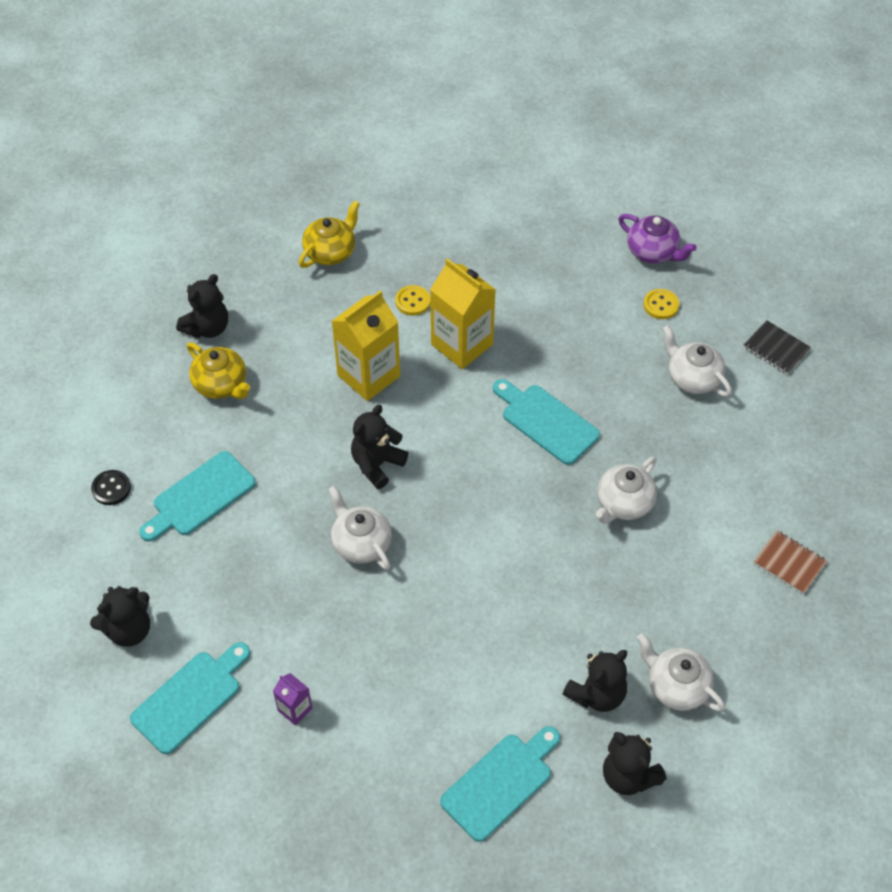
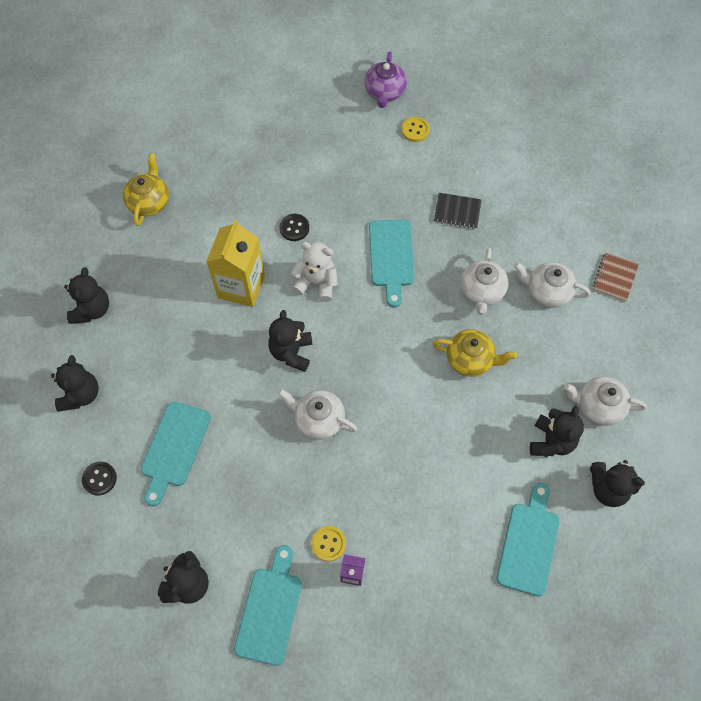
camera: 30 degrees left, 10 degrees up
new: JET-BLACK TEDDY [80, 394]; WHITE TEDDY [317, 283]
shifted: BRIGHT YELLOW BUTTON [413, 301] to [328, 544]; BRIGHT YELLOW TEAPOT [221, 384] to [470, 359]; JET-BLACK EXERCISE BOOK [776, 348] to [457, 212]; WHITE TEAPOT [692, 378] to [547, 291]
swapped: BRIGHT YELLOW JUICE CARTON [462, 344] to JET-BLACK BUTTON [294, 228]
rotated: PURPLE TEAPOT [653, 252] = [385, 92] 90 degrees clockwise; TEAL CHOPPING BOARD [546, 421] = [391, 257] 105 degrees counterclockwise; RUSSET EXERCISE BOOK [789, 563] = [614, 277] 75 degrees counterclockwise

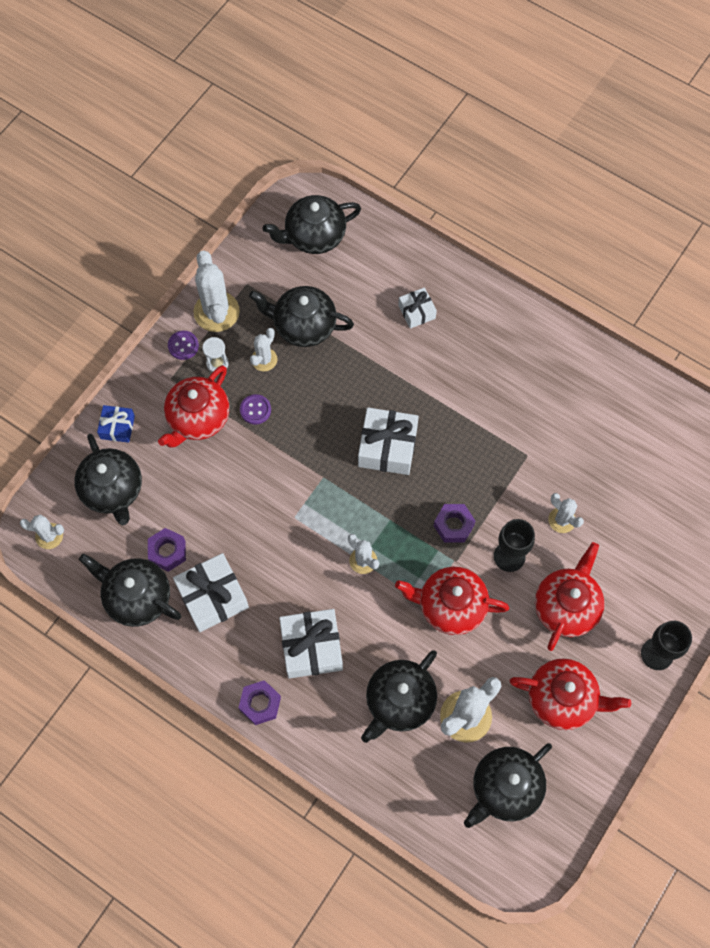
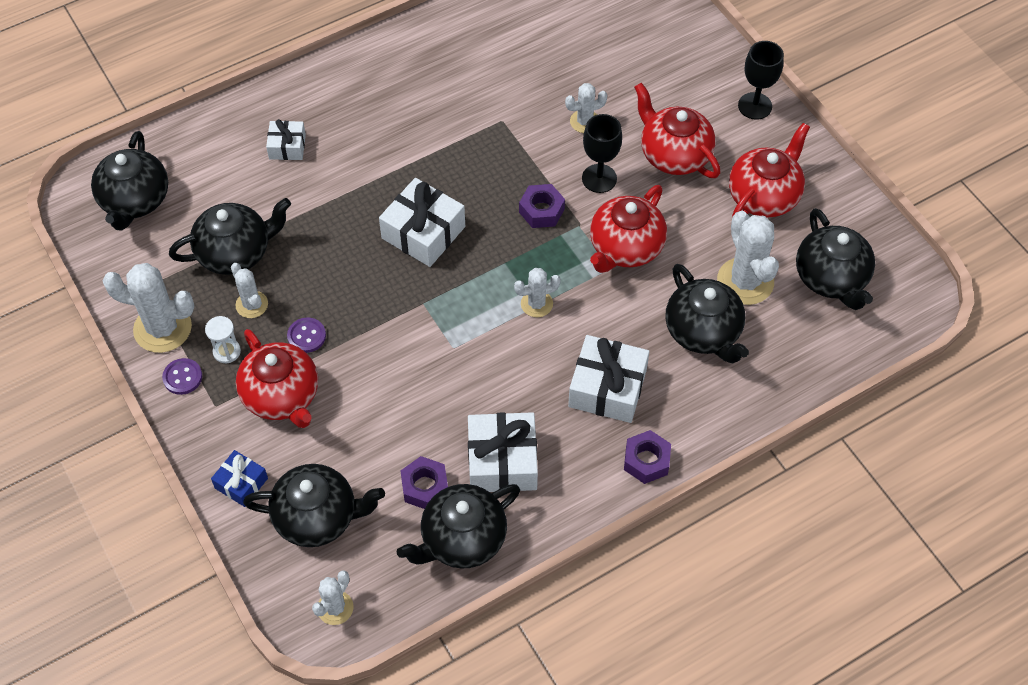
camera: 65 degrees left, 10 degrees down
rotated: JET-BLACK TEAPOT [303, 326] = [236, 252] 150 degrees counterclockwise

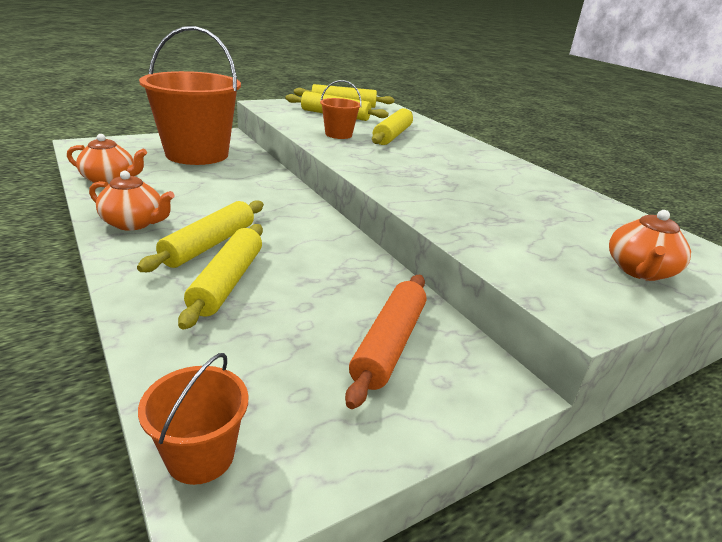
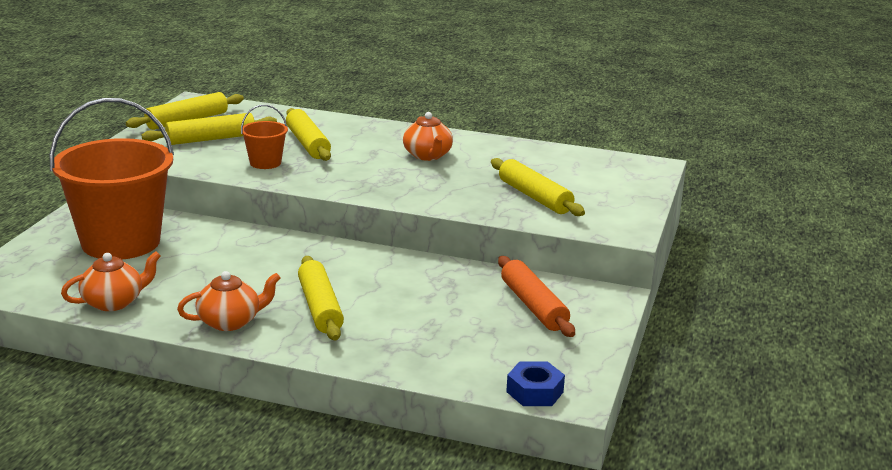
camera: 40 degrees left, 5 degrees down
shifted: ORANGE TEAPOT [639, 271] to [428, 156]; BRIGHT YELLOW PASTRY ROLLER [227, 282] to [535, 197]
swapped: ORANGE SAND BUCKET [200, 456] to ROYAL BLUE HEX NUT [535, 392]

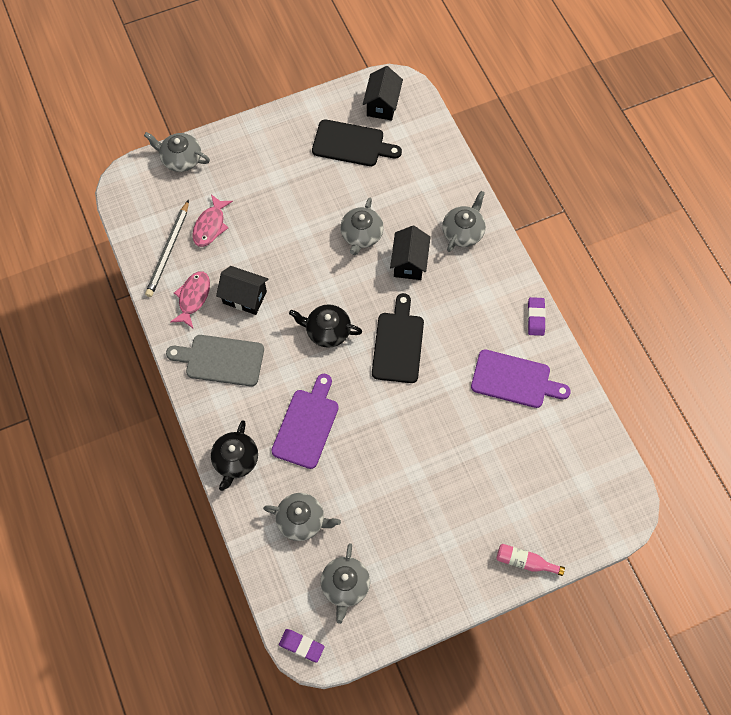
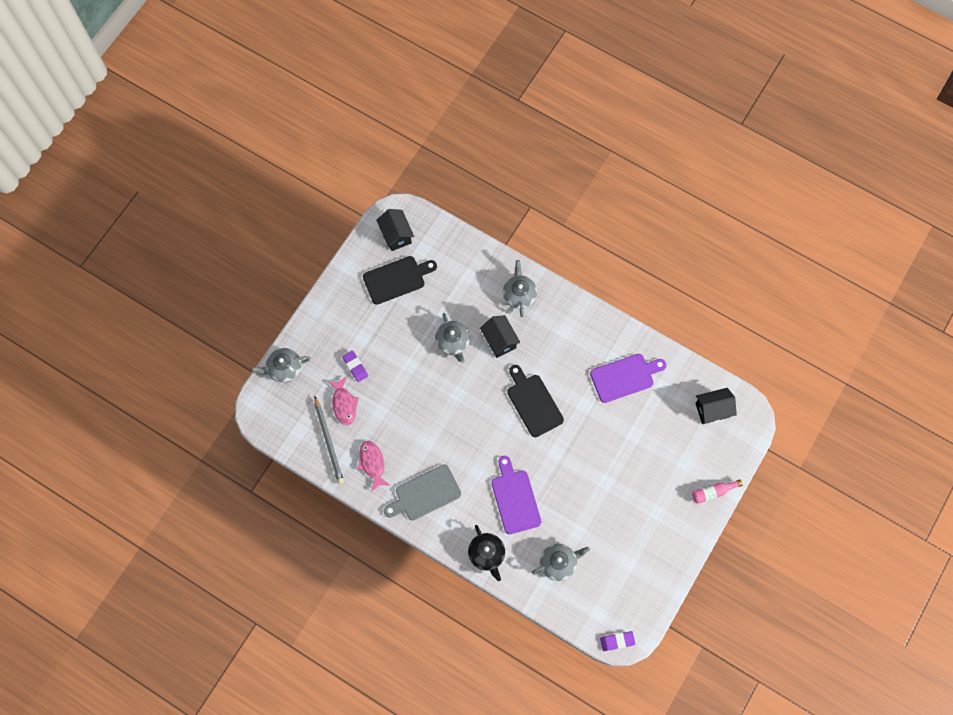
camera: 35 degrees left, 5 degrees up
gone: JET-BLACK TEAPOT [327, 331]; GREY TEAPOT [345, 585]
shifted: PURPLE GUM ERASER [536, 317] to [355, 367]; JET-BLACK HOUSE [244, 297] to [712, 410]

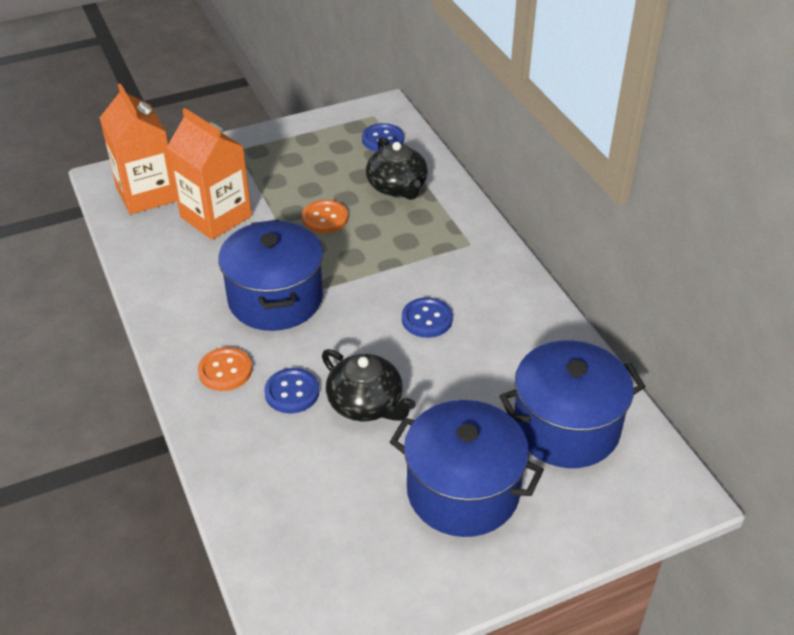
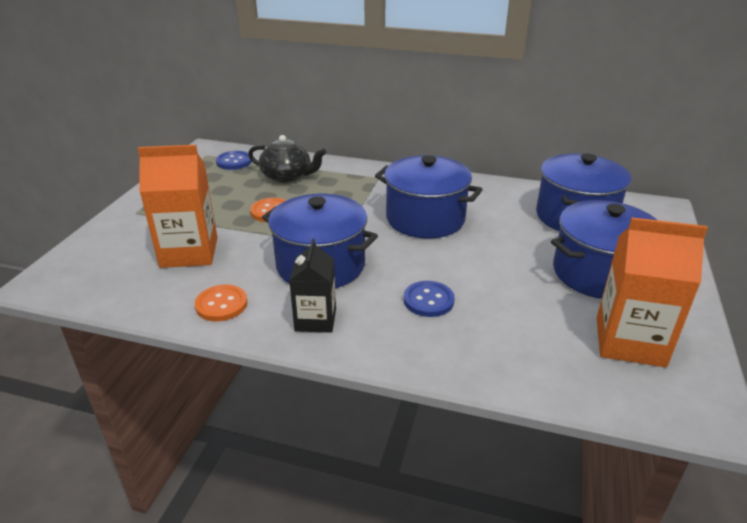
camera: 50 degrees left, 10 degrees down
gone: JET-BLACK TEAPOT [366, 404]
new: JET-BLACK JUICE CARTON [315, 319]
shifted: ORANGE BUTTON [225, 371] to [221, 304]; ORANGE JUICE CARTON [147, 194] to [629, 341]
swapped: ROYAL BLUE BUTTON [427, 319] to ROYAL BLUE COOKING POT [425, 219]

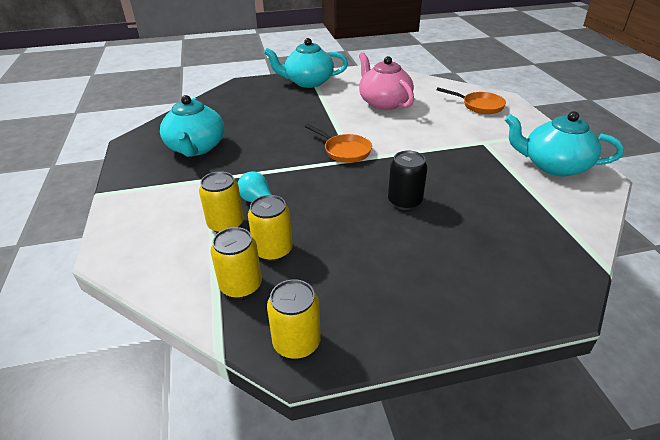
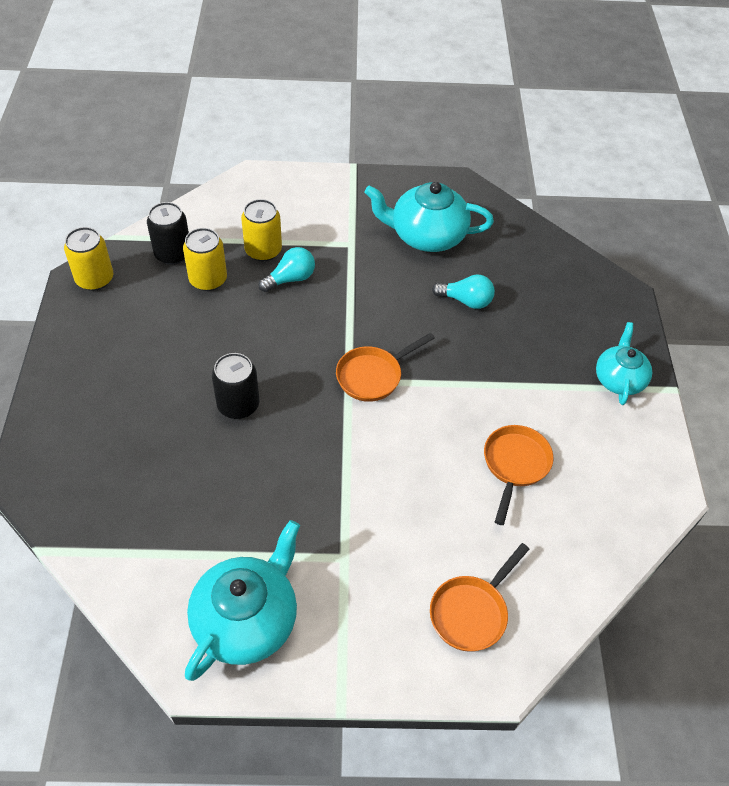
camera: 100 degrees right, 15 degrees up
new: TEAL LIGHT BULB [466, 301]
swapped: ROSY TEAPOT [384, 103] to ORANGE PAN [515, 465]
repainted: BRIGHT YELLOW TIN [241, 285] to JET-BLACK TIN [173, 254]
scaled: TEAL TEAPOT [308, 82] = [619, 379] x0.63

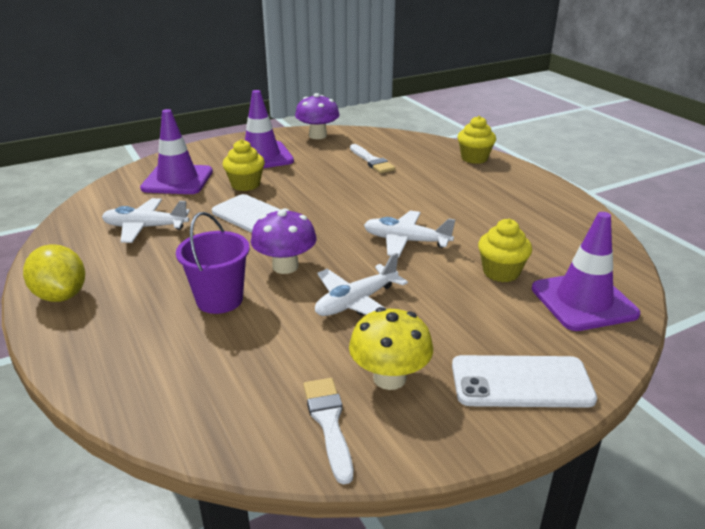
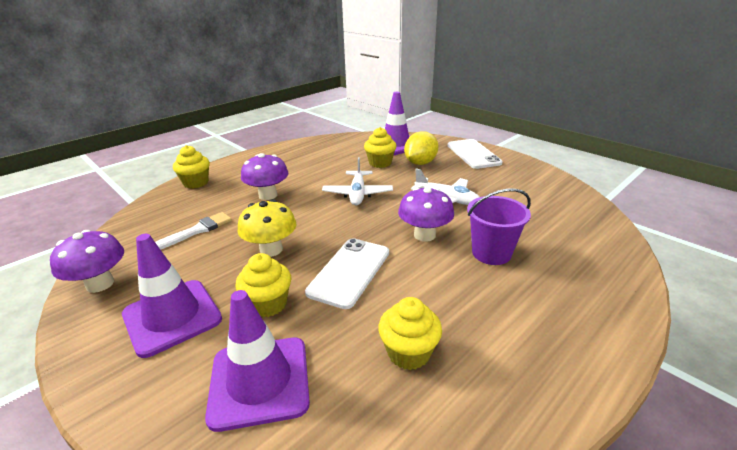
camera: 105 degrees left, 0 degrees up
gone: WHITE BRUSH [328, 422]
new: PURPLE TOADSTOOL [268, 195]
shifted: BRIGHT YELLOW TOADSTOOL [389, 378] to [271, 249]; BRIGHT YELLOW CITRUS FRUIT [61, 295] to [420, 163]
swapped: WHITE PLANE [145, 227] to BRIGHT YELLOW FAIRY CAKE [408, 353]

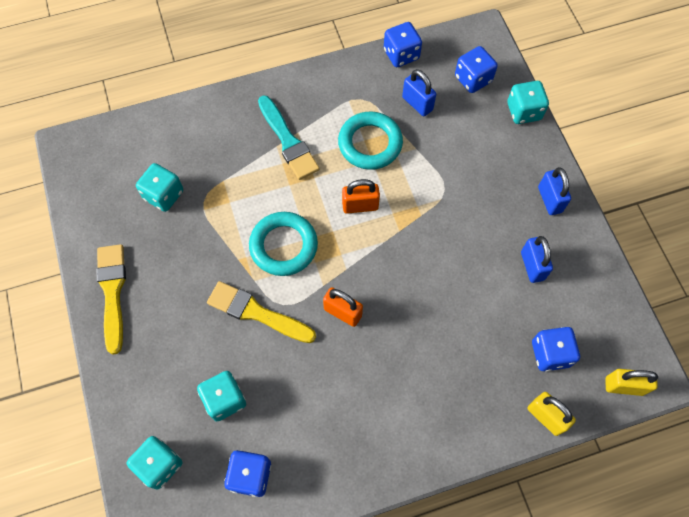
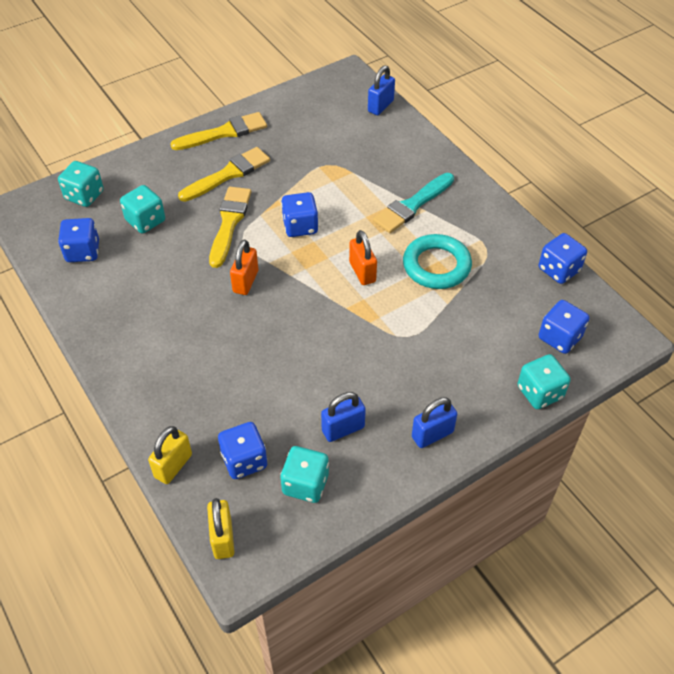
camera: 75 degrees right, 15 degrees down
new: BRIGHT YELLOW BRUSH [228, 174]
shifted: TEAL DICE [164, 195] to [305, 484]; ROYAL BLUE PADLOCK [417, 103] to [380, 106]
swapped: TEAL RING [283, 246] to ROYAL BLUE DICE [300, 226]

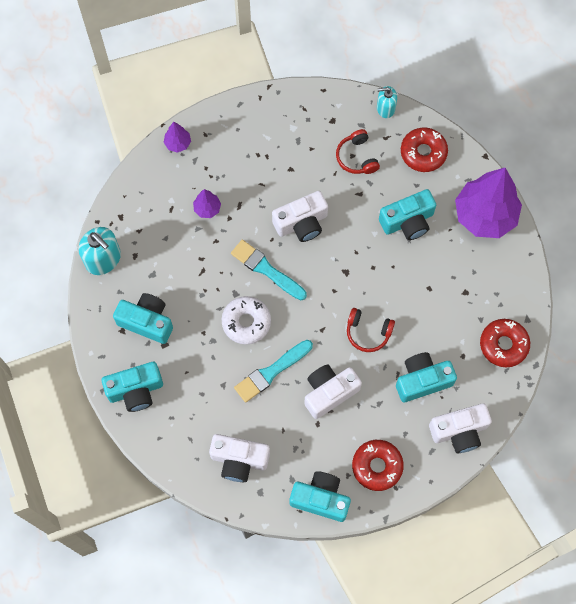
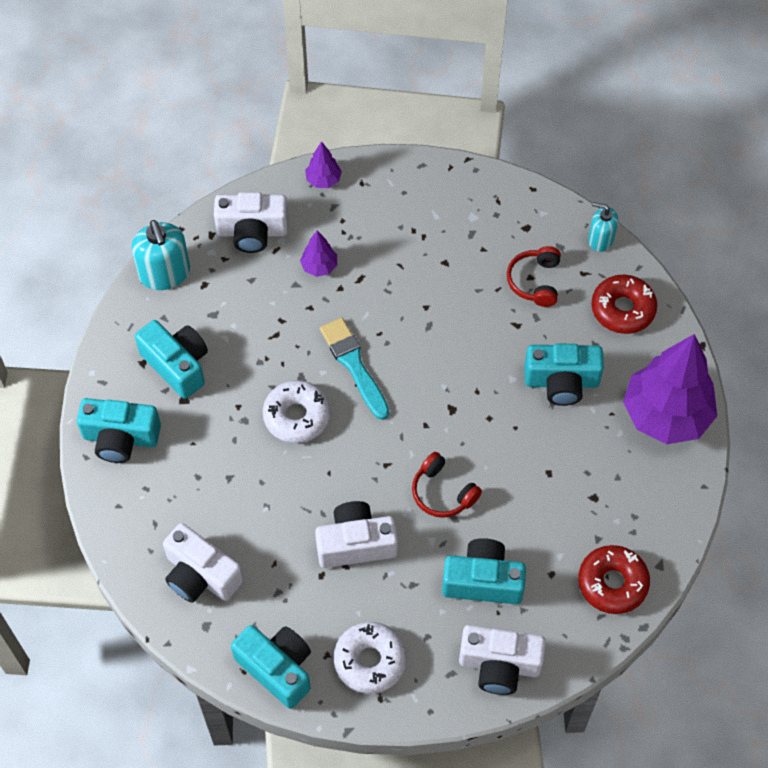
camera: 25 degrees right, 10 degrees down
gone: TEAL BRUSH [271, 372]
shifted: WHITE PHOTO CAMERA [302, 223] to [252, 232]
repainted: CRIMSON GLAZED DONUT [377, 466] to WHITE GLAZED DONUT [370, 661]

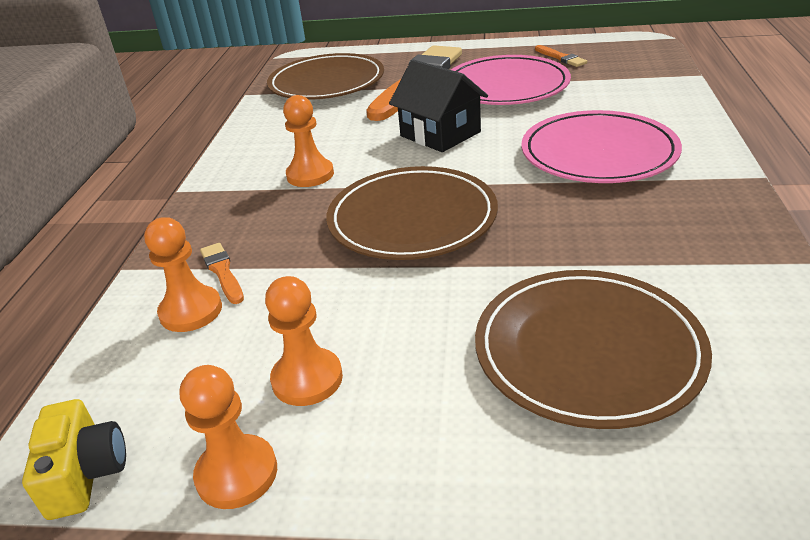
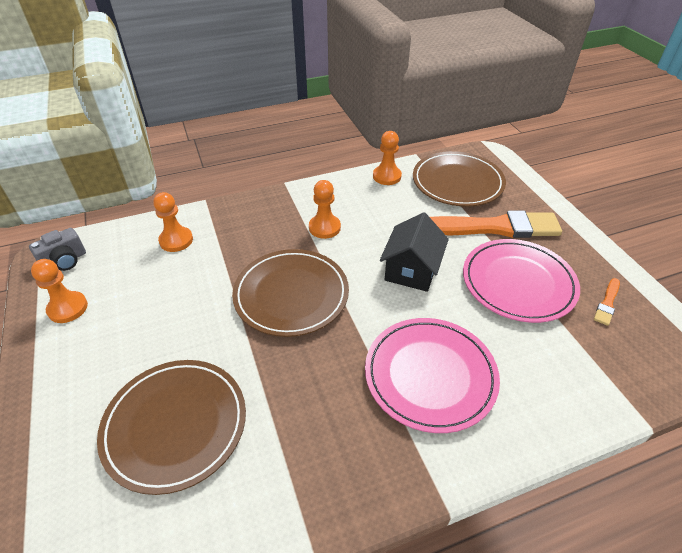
camera: 60 degrees right, 10 degrees up
gone: ORANGE BRUSH [222, 272]
shifted: ORANGE PAWN [307, 379] to [387, 176]
repainted: BRIGHT YELLOW PHOTO CAMERA [86, 474] to GREY PHOTO CAMERA [65, 261]

